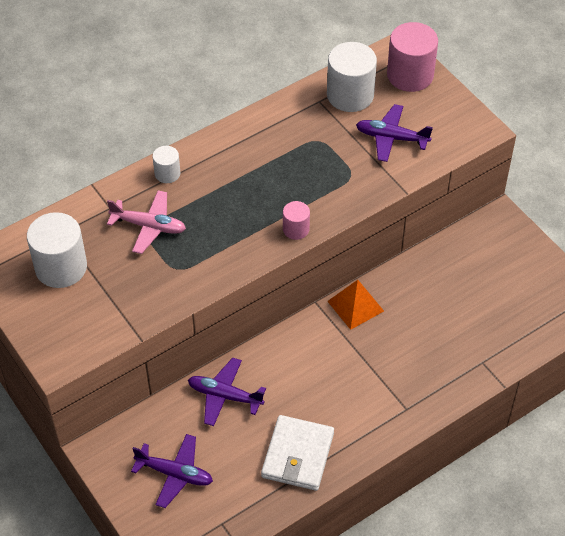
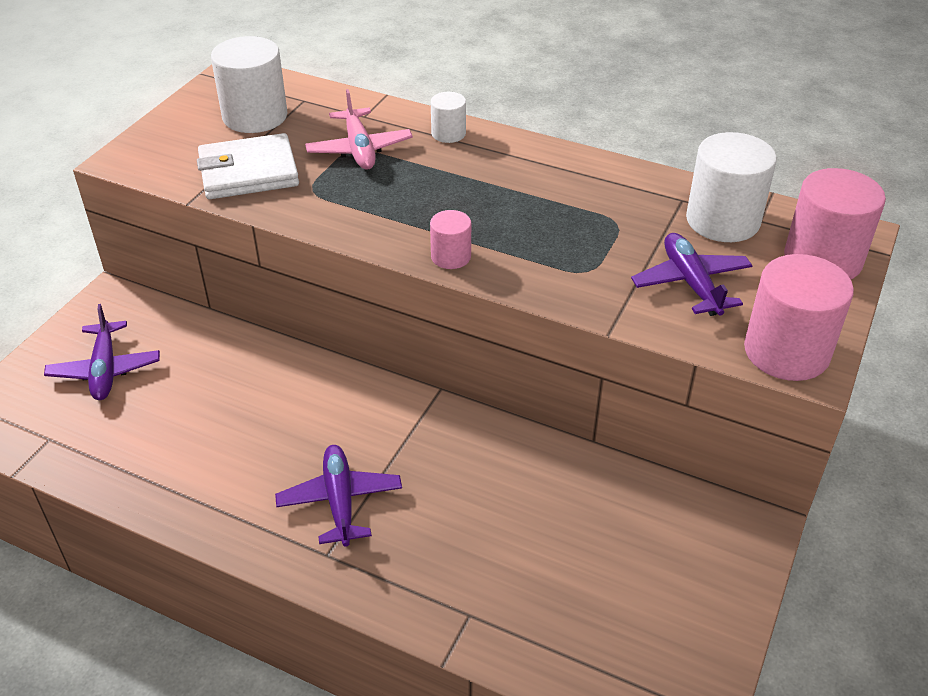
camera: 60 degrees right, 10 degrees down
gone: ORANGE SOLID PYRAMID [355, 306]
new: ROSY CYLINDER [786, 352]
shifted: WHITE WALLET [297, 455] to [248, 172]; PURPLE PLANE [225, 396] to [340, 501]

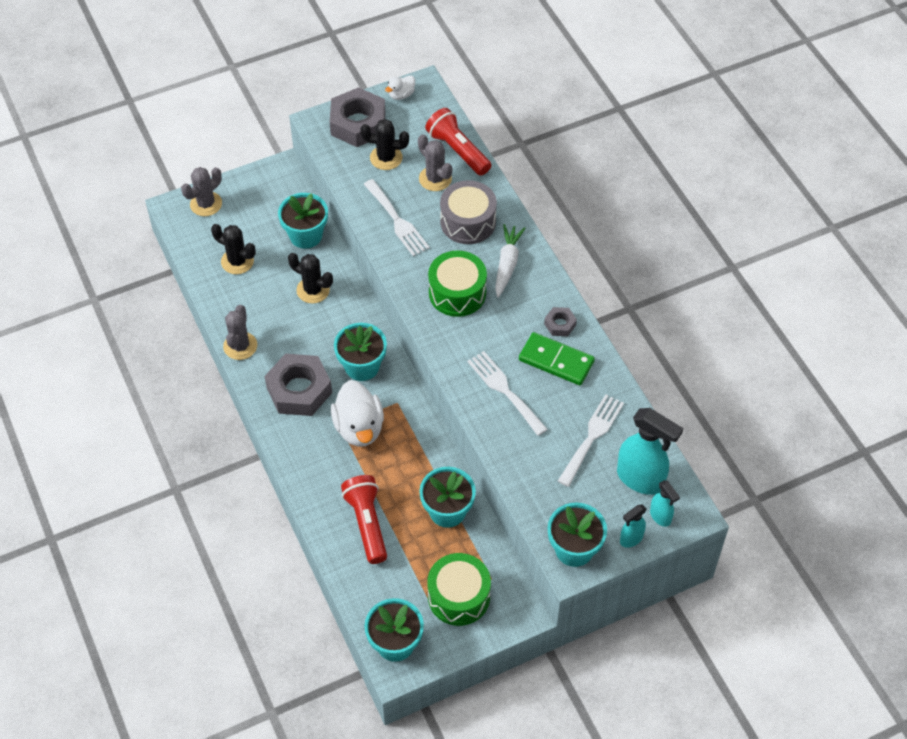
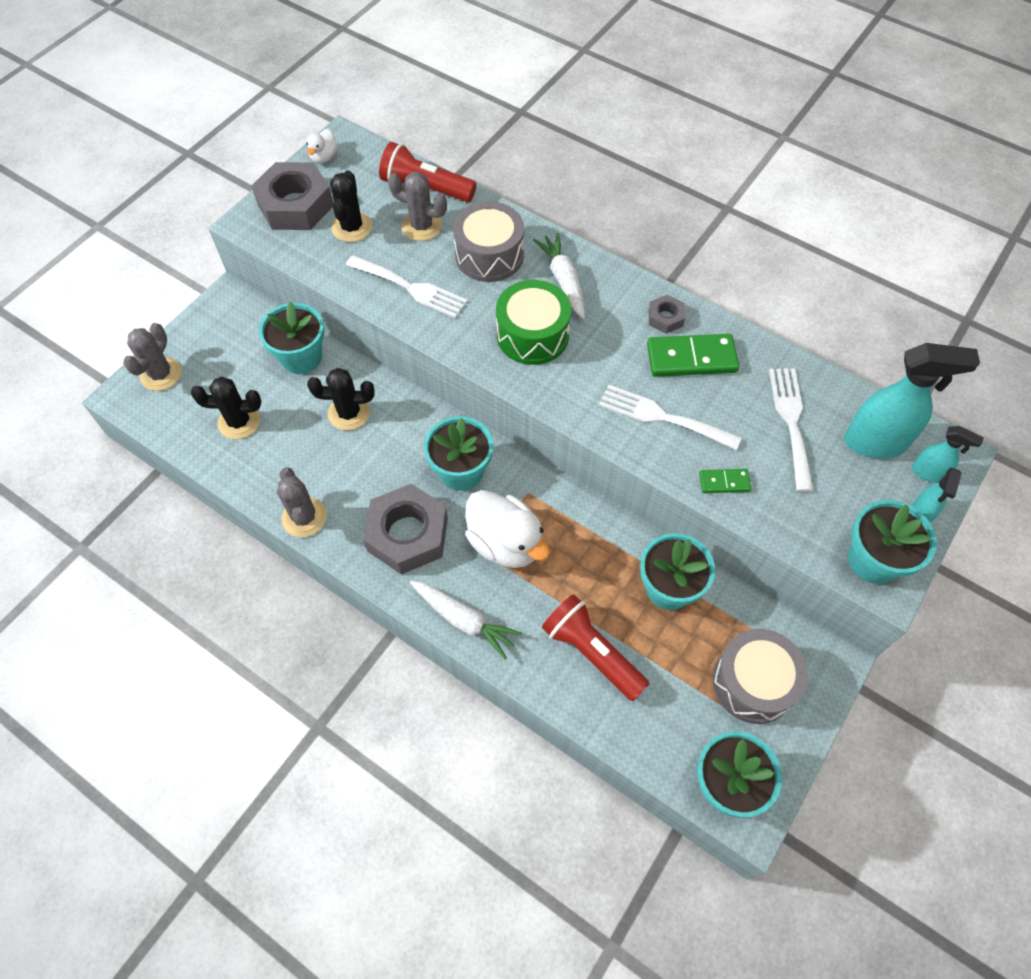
camera: 30 degrees left, 5 degrees up
new: WHITE TOY CARROT [464, 620]; GREEN DOMINO TILE [724, 482]
repainted: GREEN DRUM [459, 596] to GREY DRUM [753, 682]
rotated: JET-BLACK CACTUS [386, 158] = [352, 227] 60 degrees counterclockwise

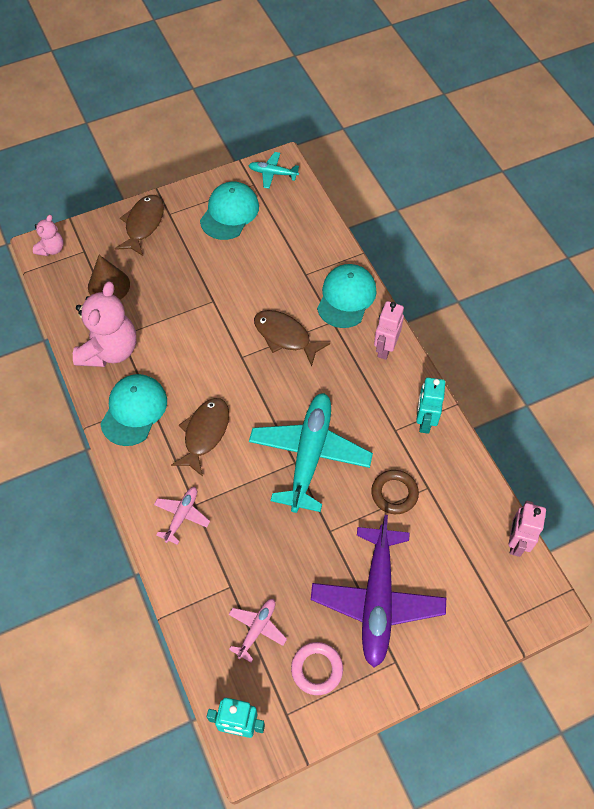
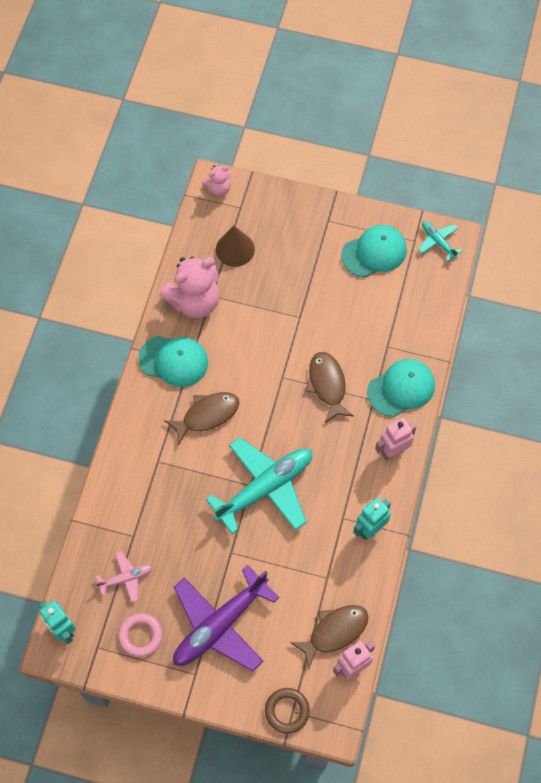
camera: 40 degrees right, 5 degrees up
gone: ROSY PLANE [182, 516]
shifted: RUSSET RING [394, 493] to [287, 711]; RUSSET FISH [143, 224] to [334, 632]
rotated: TEAL CAP [134, 410] = [173, 361] 45 degrees clockwise

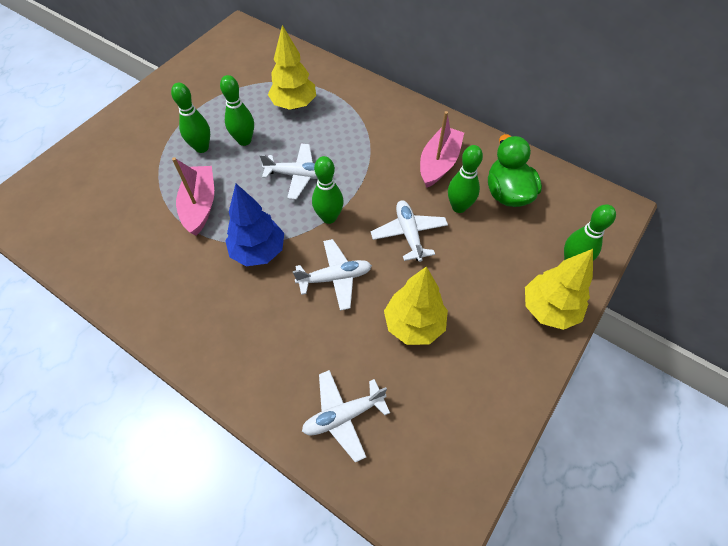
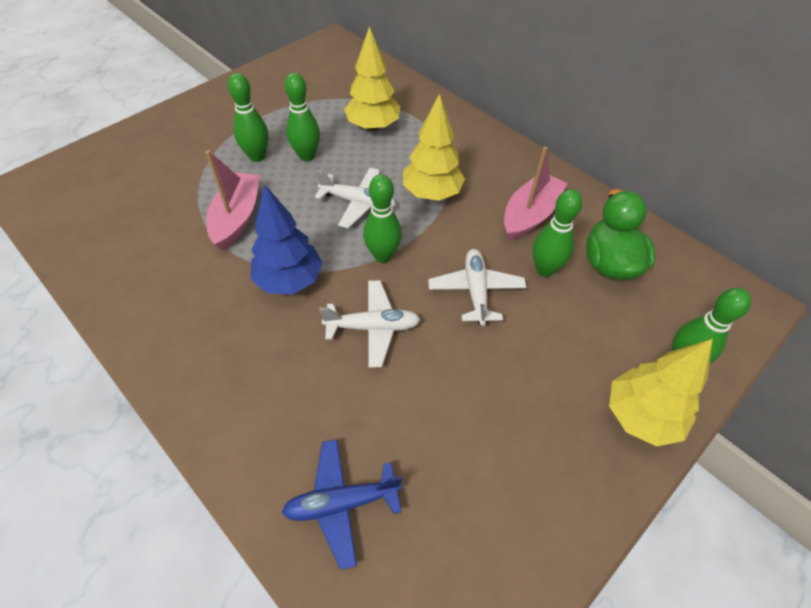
camera: 10 degrees right, 5 degrees down
shifted: BRIGHT YELLOW FIR TREE [414, 324] to [432, 194]
repainted: WHITE PLANE [343, 416] to ROYAL BLUE PLANE [342, 503]

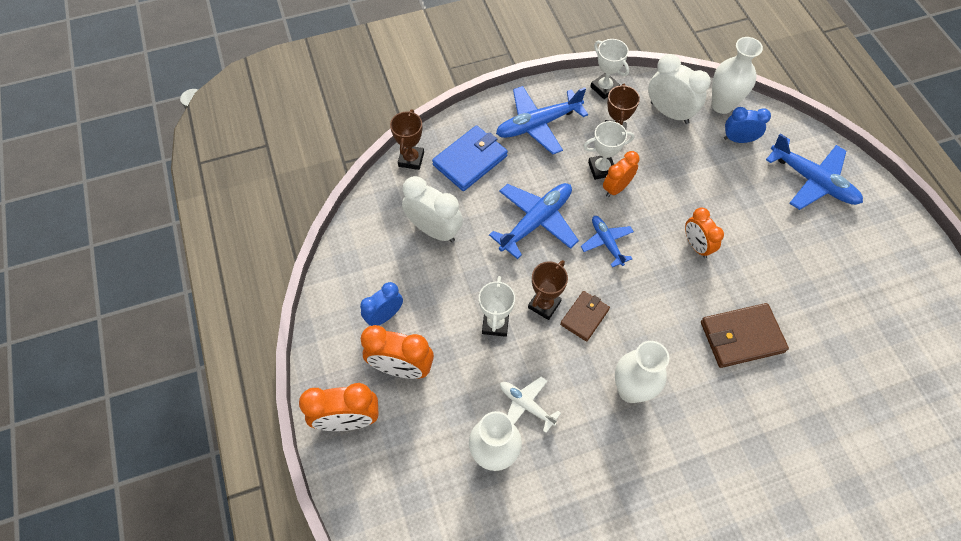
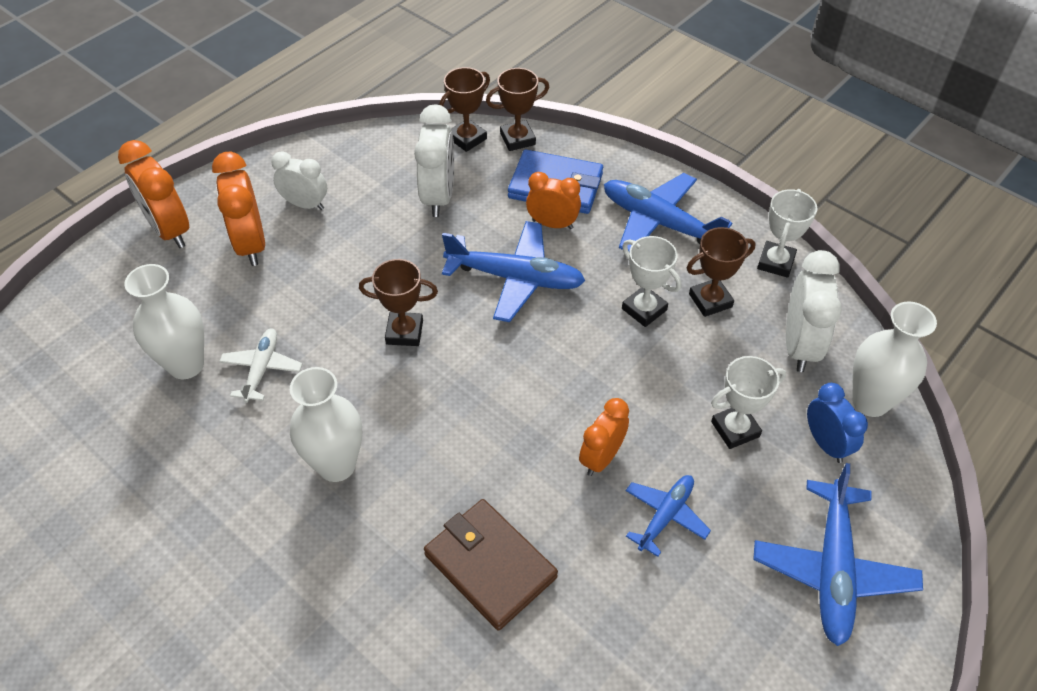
camera: 60 degrees right, 10 degrees down
gone: RUSSET WALLET [584, 317]
new: RUSSET TROPHY [467, 138]
shifted: ORANGE BEDSIDE CLOCK [616, 188] to [552, 224]; ROYAL BLUE PLANE [606, 242] to [665, 516]; WHITE TROPHY [495, 324] to [735, 429]
repainted: ROYAL BLUE BEDSIDE CLOCK [384, 316] to WHITE BEDSIDE CLOCK [305, 204]

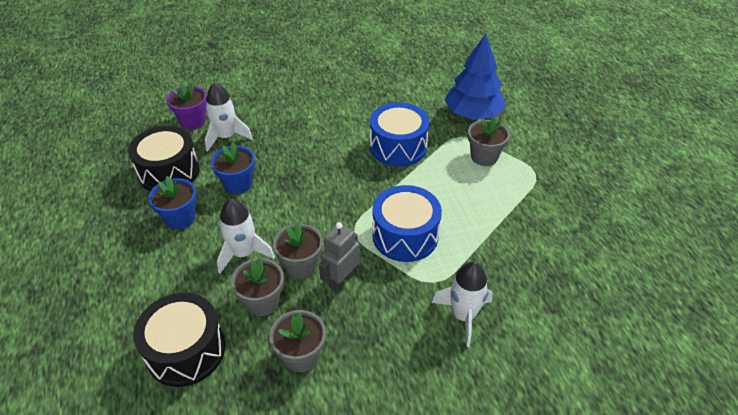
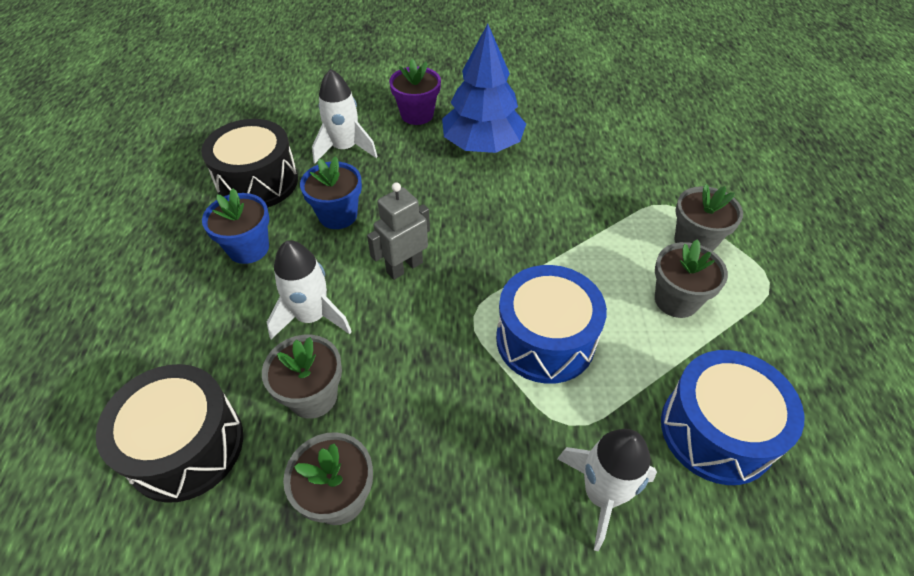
camera: 15 degrees right, 5 degrees up
shifted: GREY ROBOT [341, 281] to [404, 267]; PURPLE PLANT POT [193, 121] to [417, 114]; ROYAL BLUE FIR TREE [472, 114] to [482, 144]; GREY PLANT POT [301, 266] to [676, 300]; ROYAL BLUE DRUM [398, 147] to [716, 431]

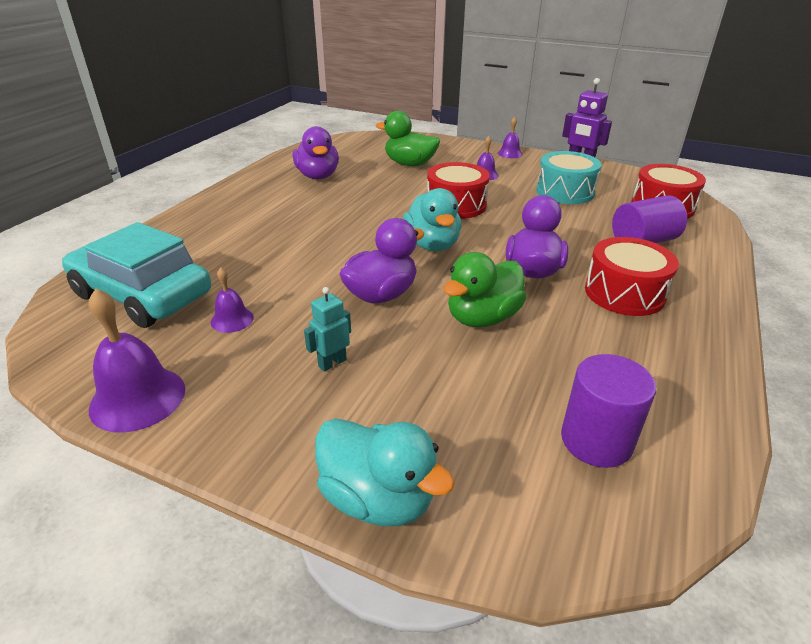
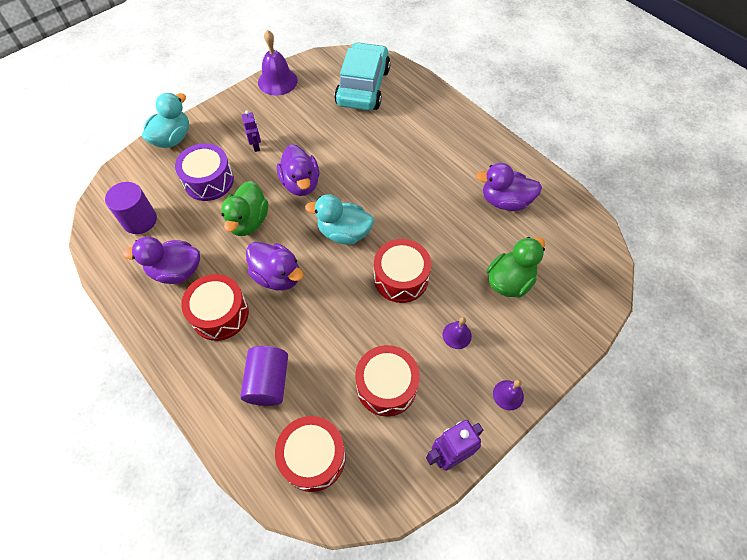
camera: 115 degrees right, 25 degrees up
gone: PURPLE BELL [232, 319]
new: PURPLE DUCK [176, 271]; PURPLE DRUM [209, 181]
repainted: TEAL ROBOT [332, 363] to PURPLE ROBOT [256, 146]; TEAL DRUM [565, 192] to CRIMSON DRUM [386, 386]
rotated: TEAL DUCK [377, 498] = [172, 138] 150 degrees clockwise; GREEN DUCK [482, 318] = [248, 221] 150 degrees counterclockwise; TEAL CAR [142, 295] = [363, 87] 45 degrees counterclockwise

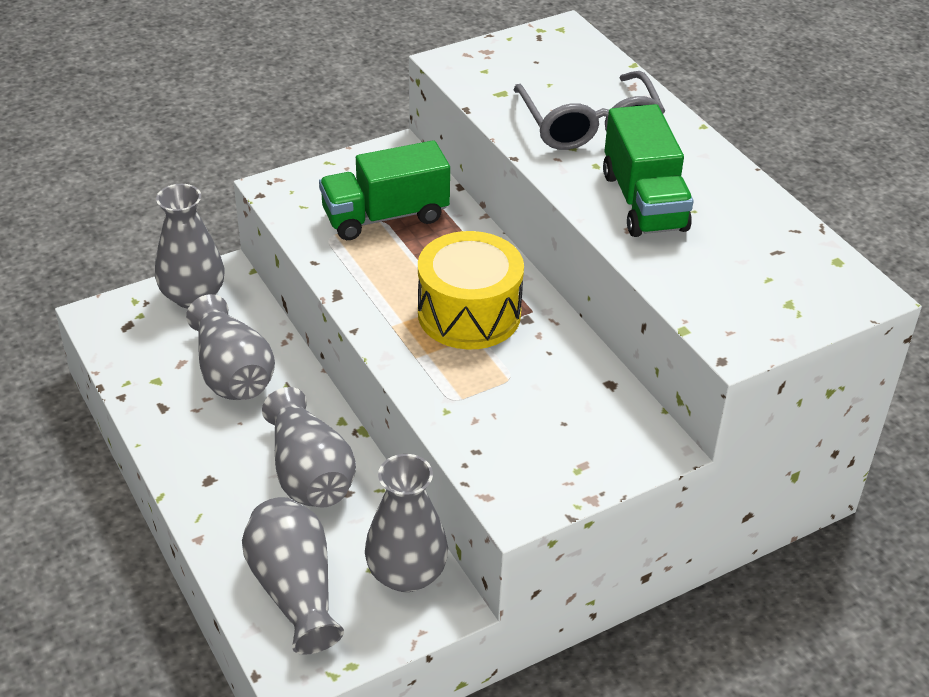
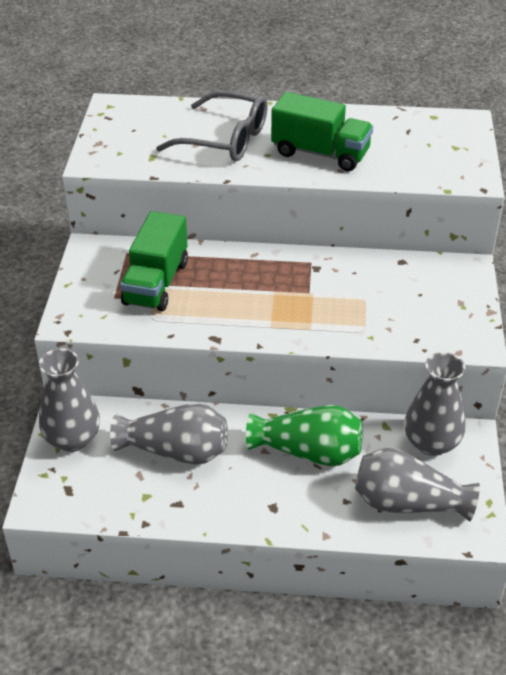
camera: 55 degrees left, 0 degrees up
gone: BRIGHT YELLOW DRUM [469, 314]
repainted: GREY VASE [309, 473] to GREEN VASE [308, 451]

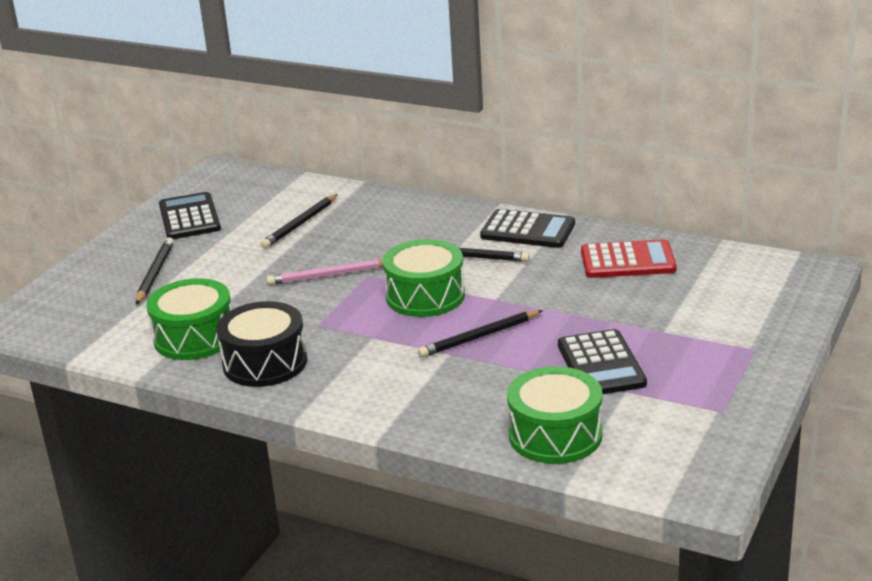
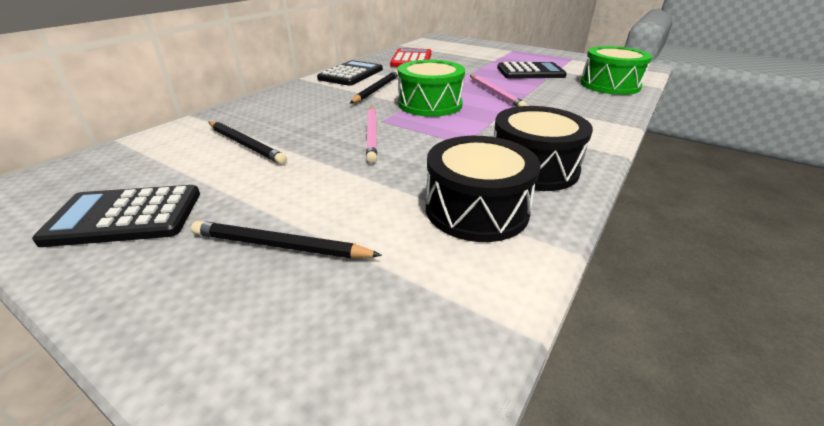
camera: 85 degrees left, 5 degrees up
repainted: GREEN DRUM [194, 337] to JET-BLACK DRUM [476, 209]; JET-BLACK WOODEN PENCIL [479, 337] to ROSY WOODEN PENCIL [495, 94]

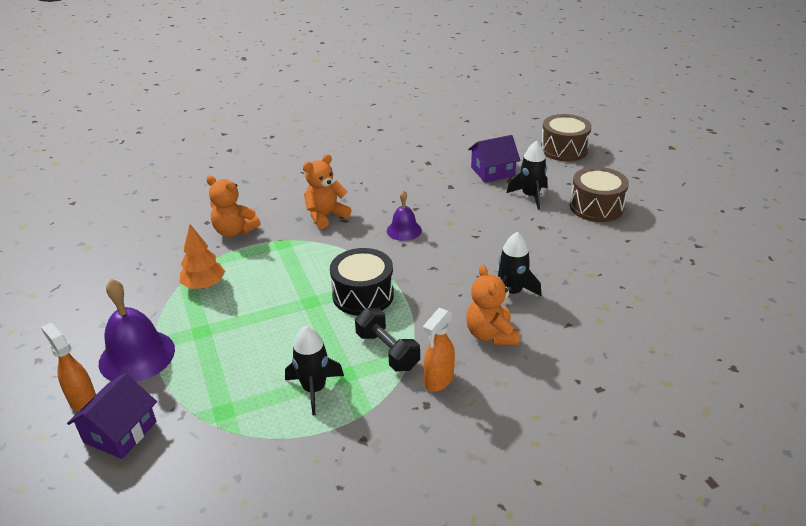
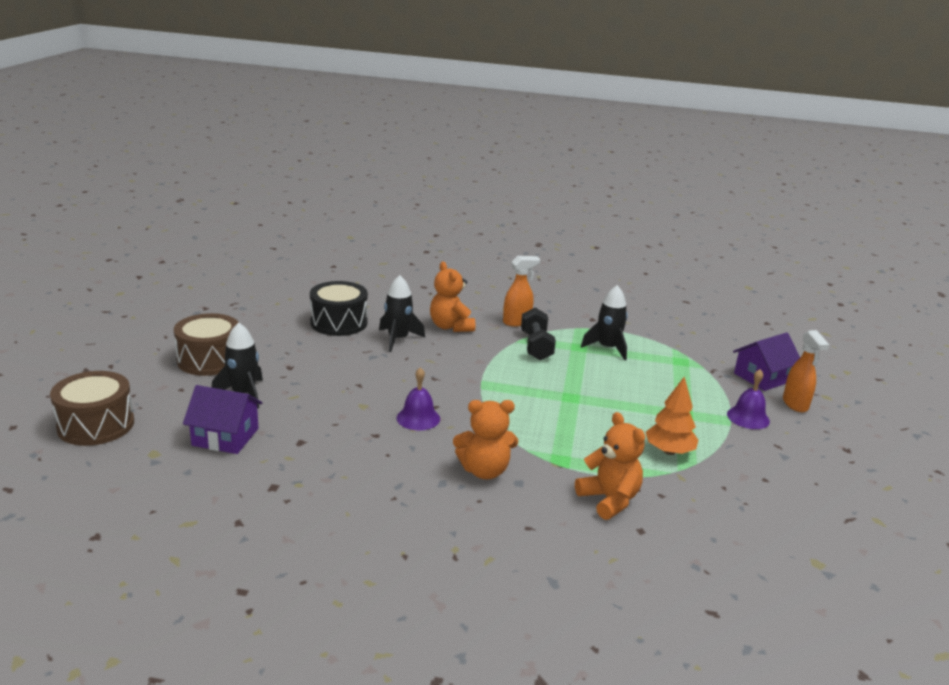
camera: 150 degrees left, 10 degrees down
shifted: JET-BLACK DRUM [363, 295] to [339, 323]
rotated: ORANGE TEDDY [491, 334] = [450, 327] 135 degrees clockwise
scaled: PURPLE BELL [137, 356] = [748, 417] x0.59

